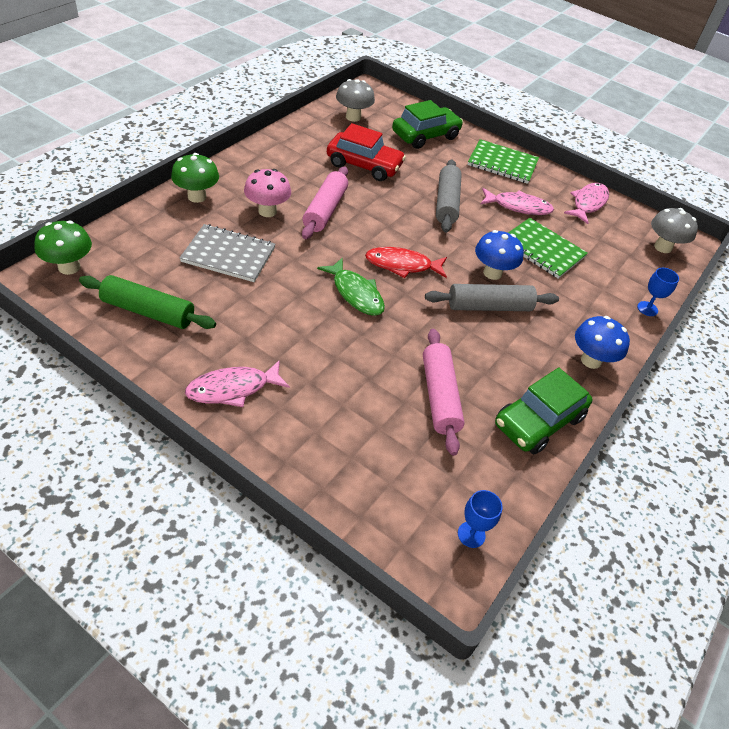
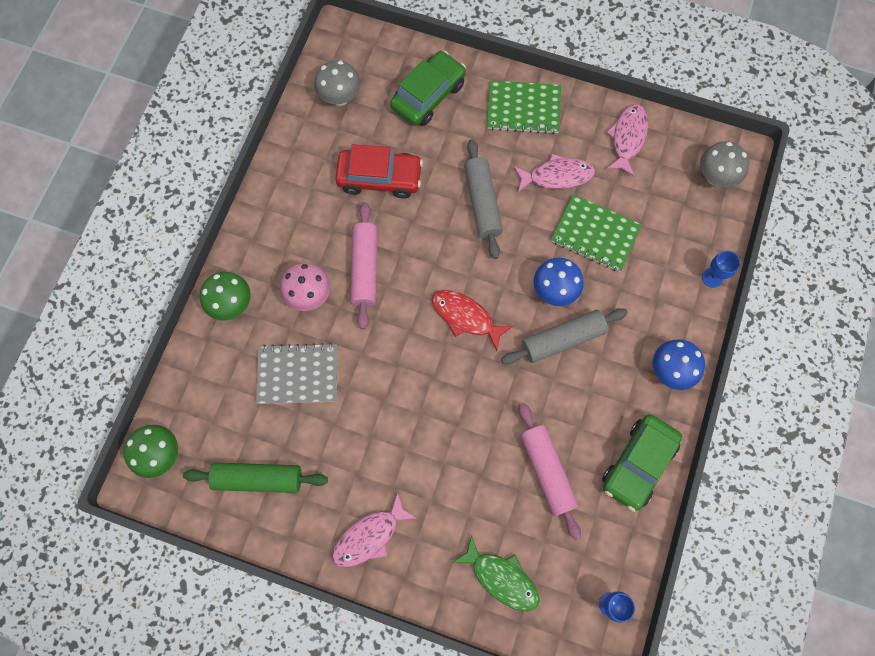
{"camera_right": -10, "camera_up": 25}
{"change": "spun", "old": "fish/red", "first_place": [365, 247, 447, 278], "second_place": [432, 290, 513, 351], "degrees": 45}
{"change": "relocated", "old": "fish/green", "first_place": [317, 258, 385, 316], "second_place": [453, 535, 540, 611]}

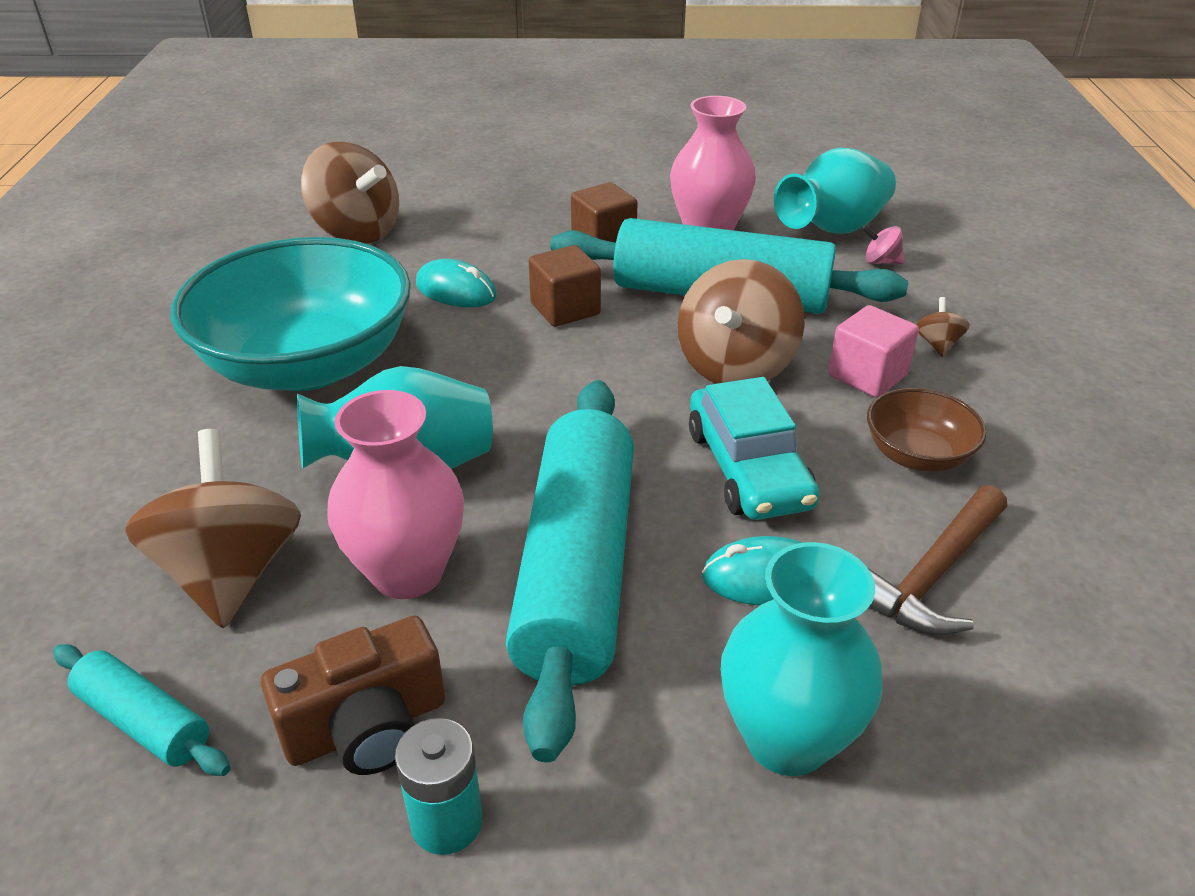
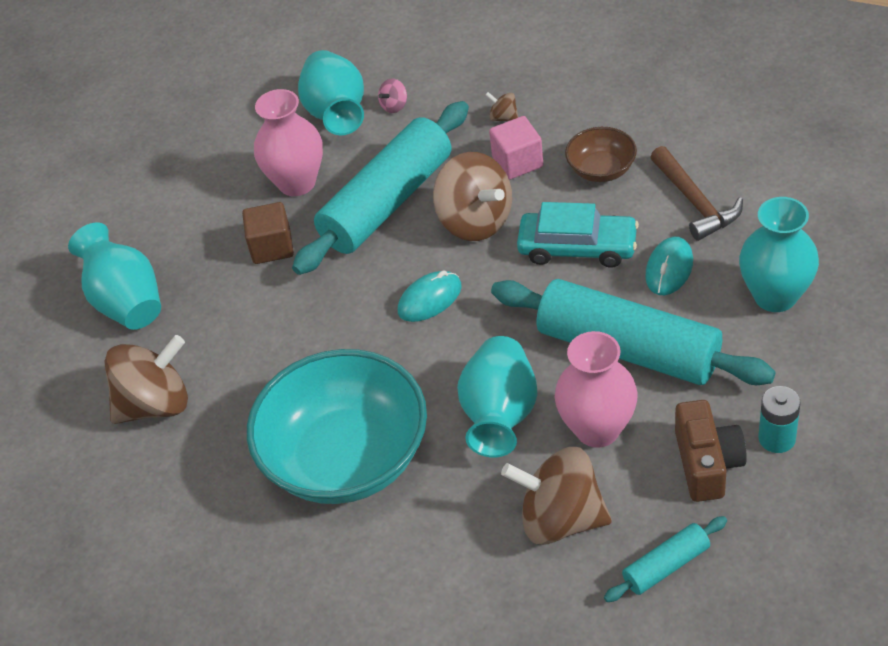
{"camera_right": -60, "camera_up": 10}
{"change": "missing", "old": "cube/brown", "first_place": [529, 245, 601, 327]}
{"change": "relocated", "old": "mouse/turquoise", "first_place": [416, 259, 497, 307], "second_place": [398, 270, 462, 322]}
{"change": "appeared", "new": "vase/turquoise", "second_place": [68, 223, 161, 330]}

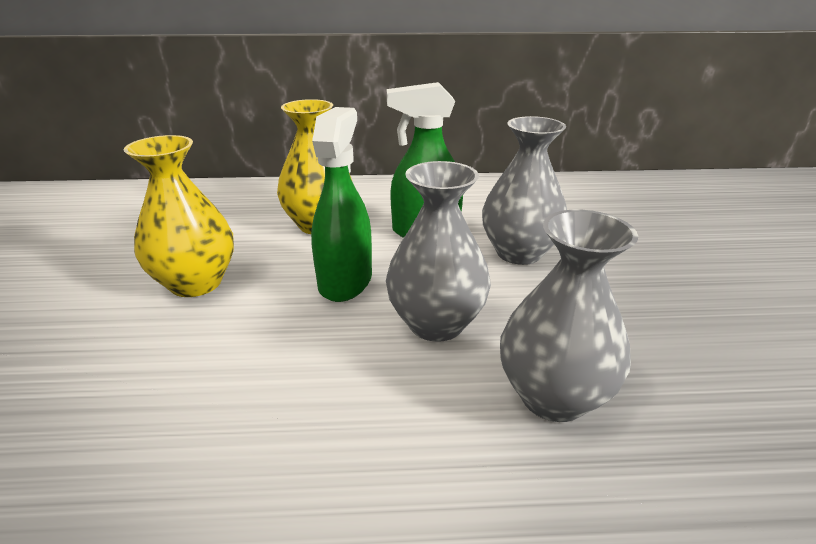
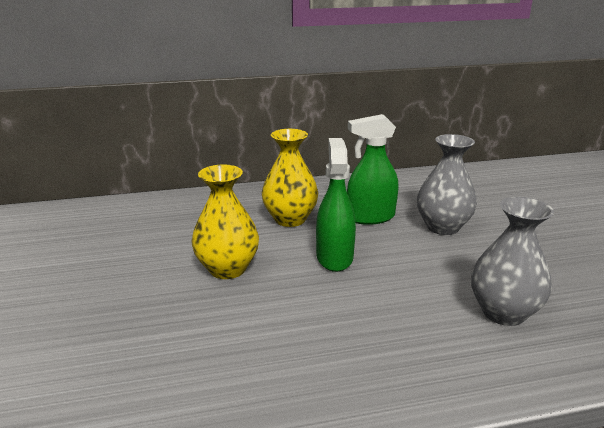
{"camera_right": -10, "camera_up": -5}
{"change": "missing", "old": "vase/grey", "first_place": [386, 161, 491, 342]}

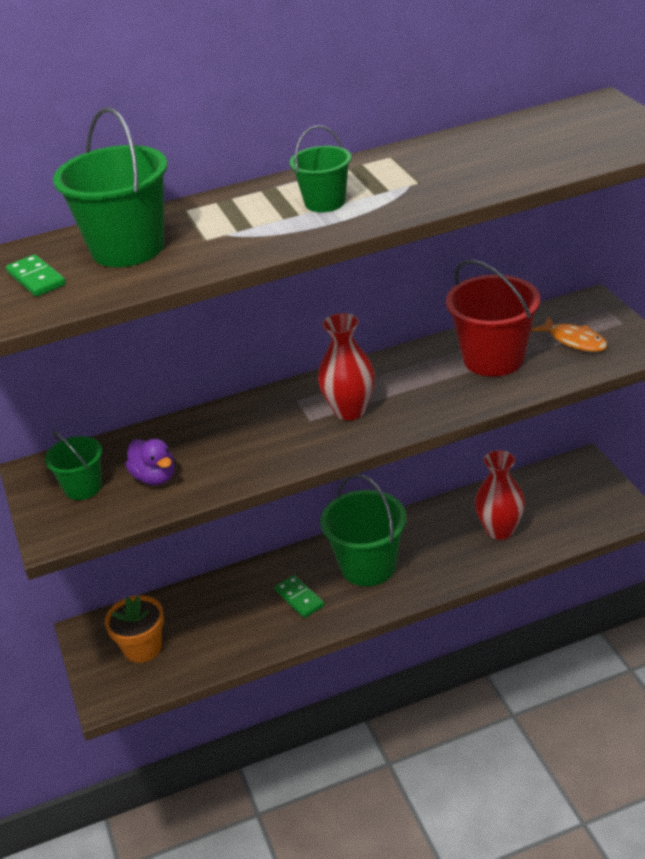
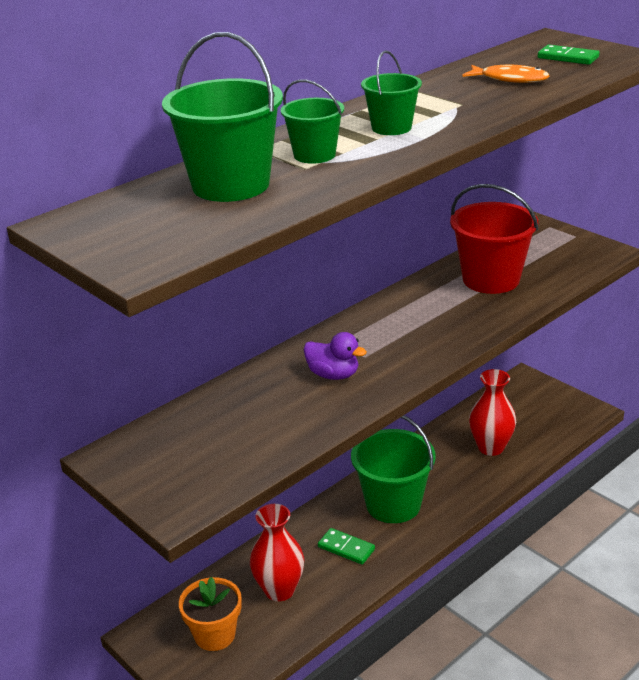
{"camera_right": -25, "camera_up": -5}
{"change": "relocated", "old": "domino/green", "first_place": [6, 254, 66, 297], "second_place": [538, 45, 599, 65]}
{"change": "relocated", "old": "vase/red", "first_place": [318, 313, 375, 420], "second_place": [250, 504, 304, 601]}
{"change": "relocated", "old": "fish/orange", "first_place": [531, 317, 608, 352], "second_place": [462, 65, 550, 83]}
{"change": "relocated", "old": "bucket/green", "first_place": [45, 431, 102, 500], "second_place": [281, 80, 344, 164]}
{"change": "relocated", "old": "duck/purple", "first_place": [125, 439, 175, 485], "second_place": [304, 332, 367, 380]}

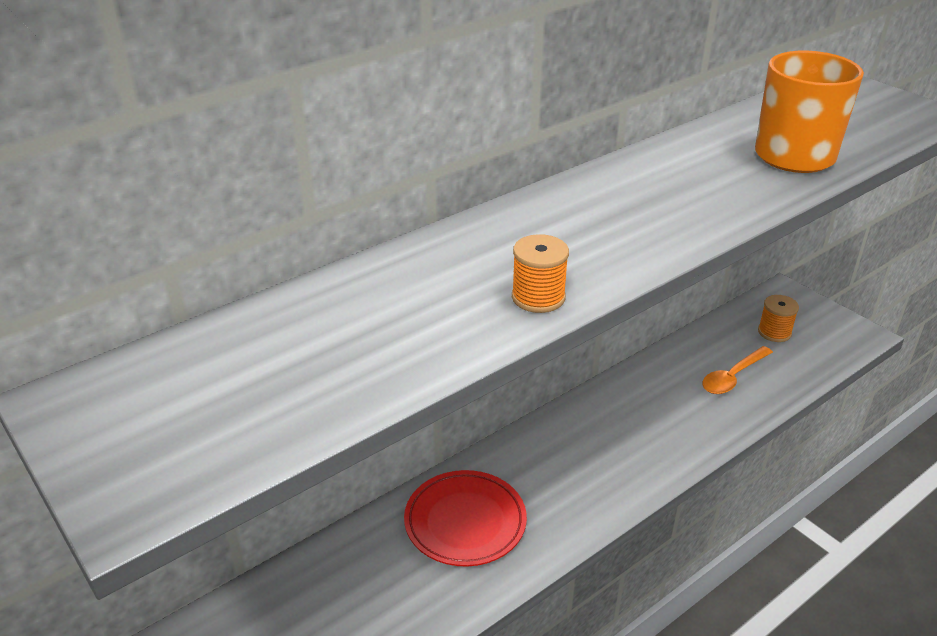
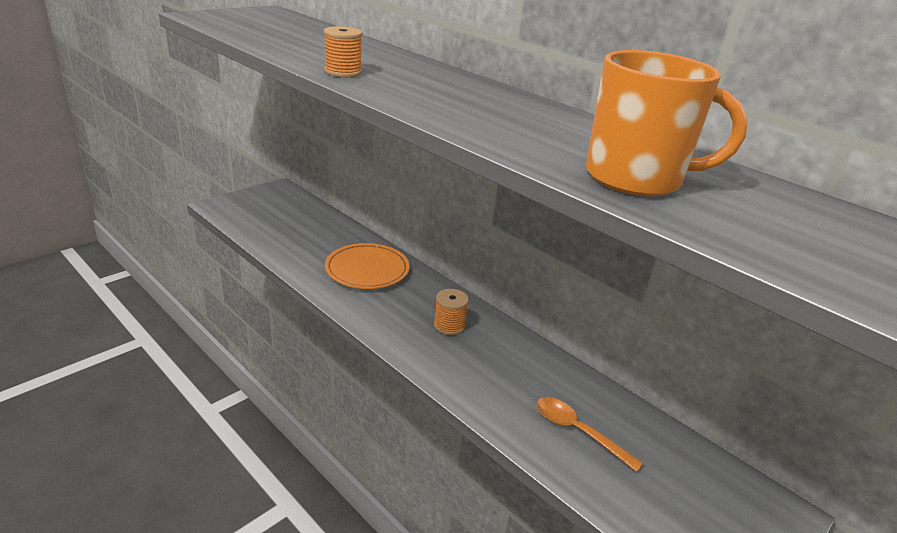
{"camera_right": 80, "camera_up": -5}
{"change": "relocated", "old": "spool/orange", "first_place": [758, 295, 799, 342], "second_place": [434, 289, 469, 335]}
{"change": "colour", "old": "plate/red", "new": "plate/orange", "first_place": [404, 470, 527, 567], "second_place": [325, 243, 410, 289]}

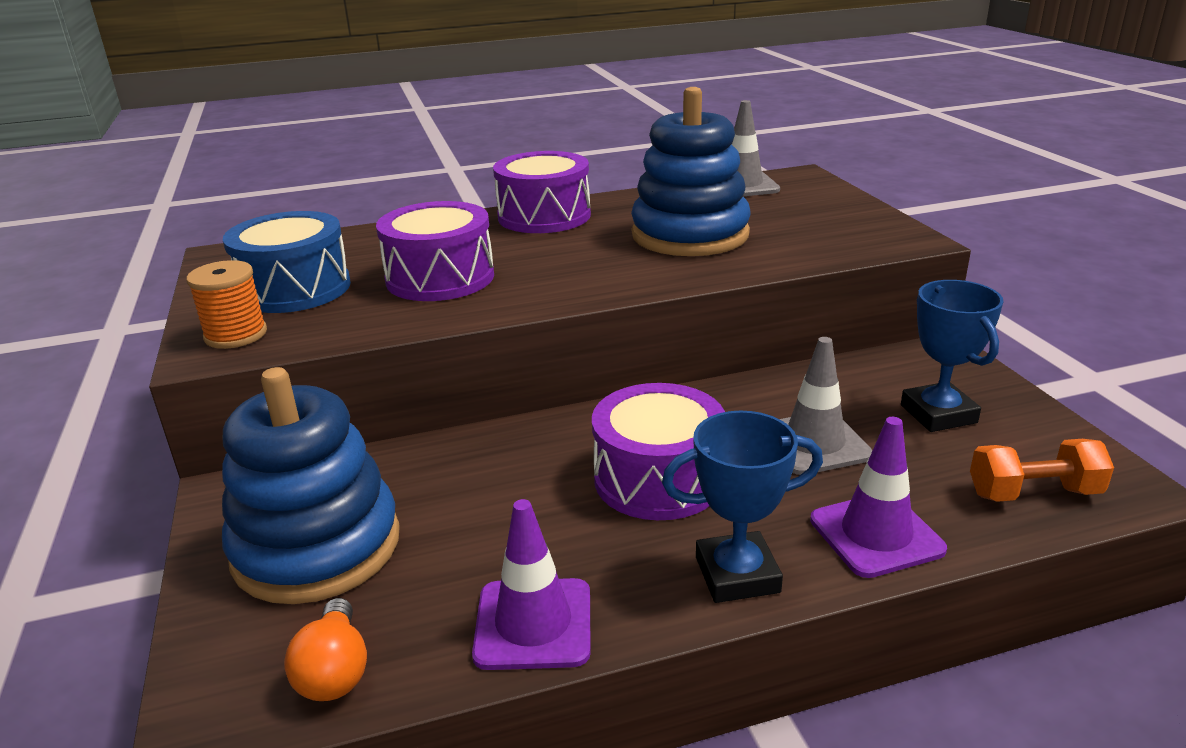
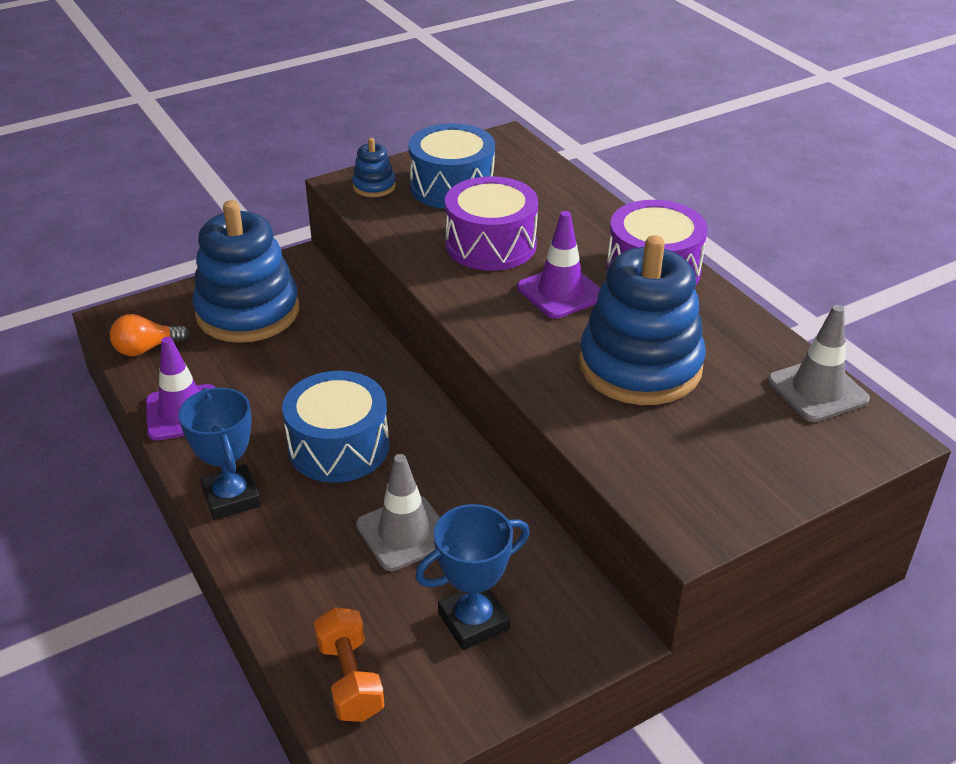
{"camera_right": 75, "camera_up": 10}
{"change": "exchanged", "old": "spool/orange", "new": "stacking toy/blue", "first_place": [186, 260, 267, 349], "second_place": [352, 138, 396, 197]}
{"change": "colour", "old": "drum/purple", "new": "drum/blue", "first_place": [592, 383, 725, 520], "second_place": [282, 371, 389, 483]}
{"change": "relocated", "old": "traffic cone/purple", "first_place": [810, 417, 947, 578], "second_place": [517, 211, 600, 319]}

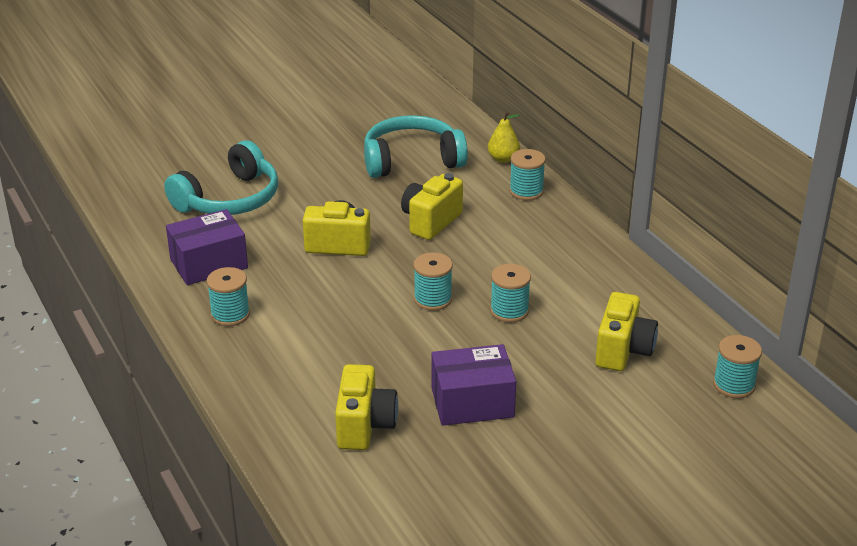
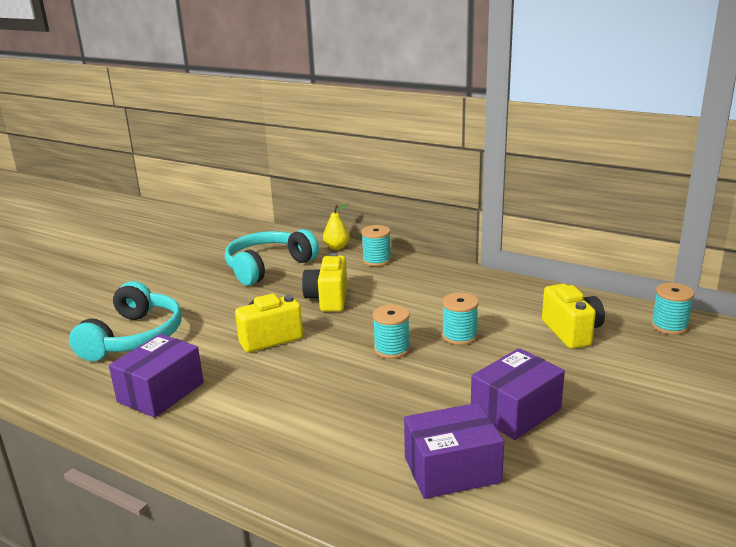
{"camera_right": -30, "camera_up": -10}
{"change": "missing", "old": "spool/turquoise", "first_place": [207, 267, 250, 326]}
{"change": "exchanged", "old": "camera/yellow", "new": "box/purple", "first_place": [335, 364, 398, 450], "second_place": [404, 403, 504, 499]}

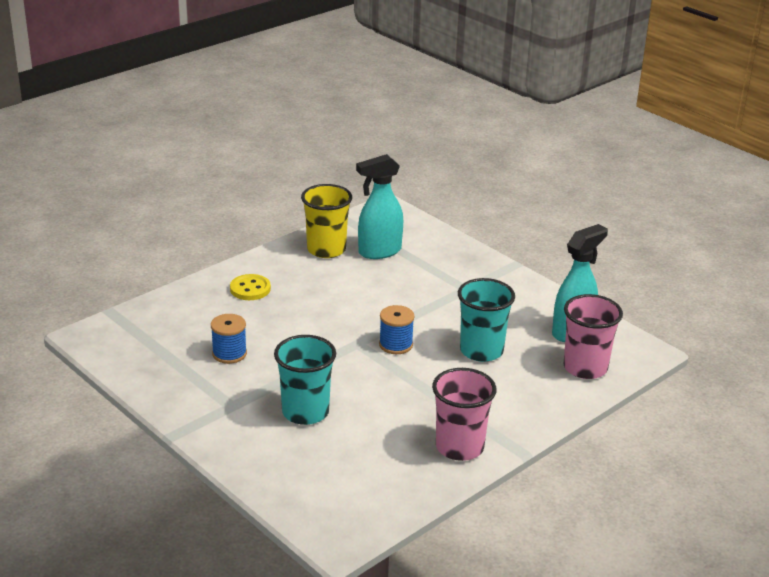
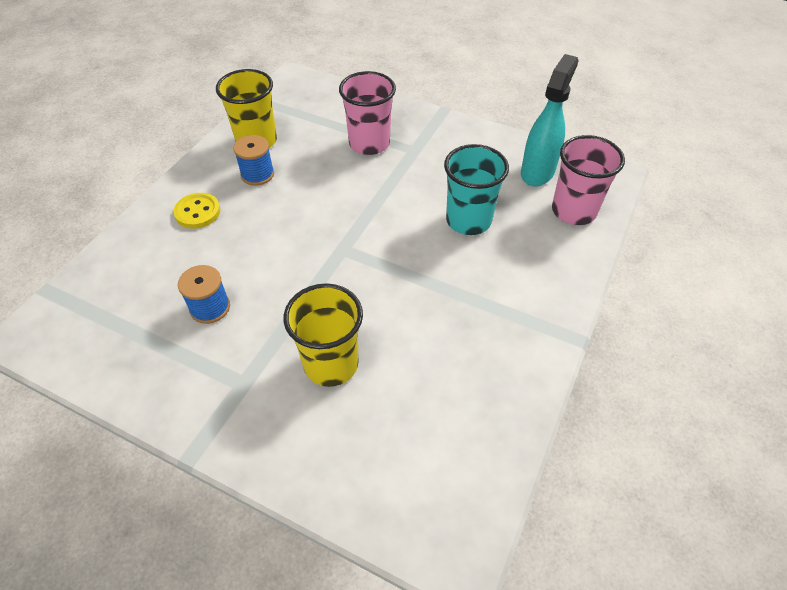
{"camera_right": -20, "camera_up": 20}
{"change": "missing", "old": "spray bottle/turquoise", "first_place": [356, 154, 403, 259]}
{"change": "relocated", "old": "spool/blue", "first_place": [379, 305, 414, 354], "second_place": [233, 135, 274, 186]}
{"change": "colour", "old": "cup/turquoise", "new": "cup/yellow", "first_place": [274, 335, 336, 425], "second_place": [283, 283, 363, 387]}
{"change": "relocated", "old": "cup/pink", "first_place": [432, 368, 496, 461], "second_place": [339, 71, 396, 155]}

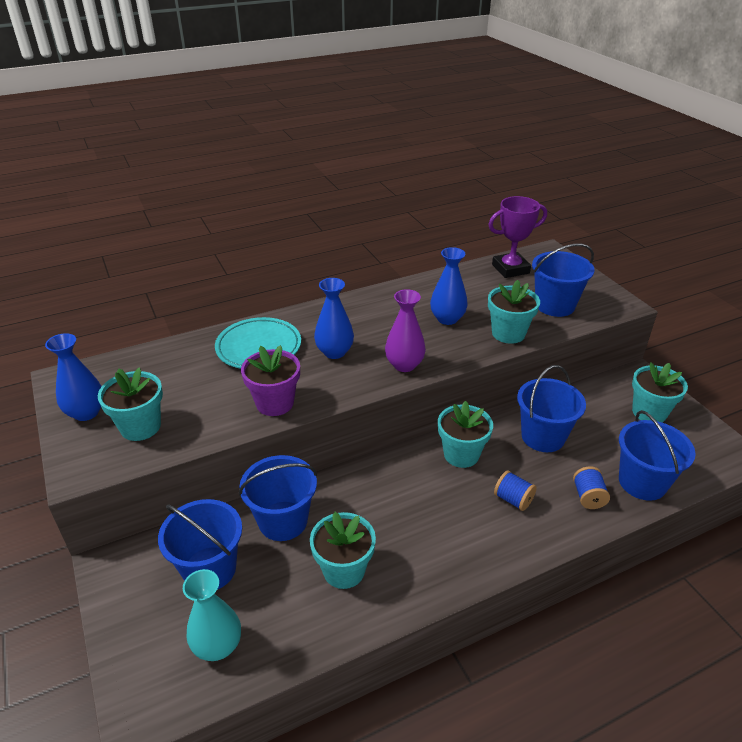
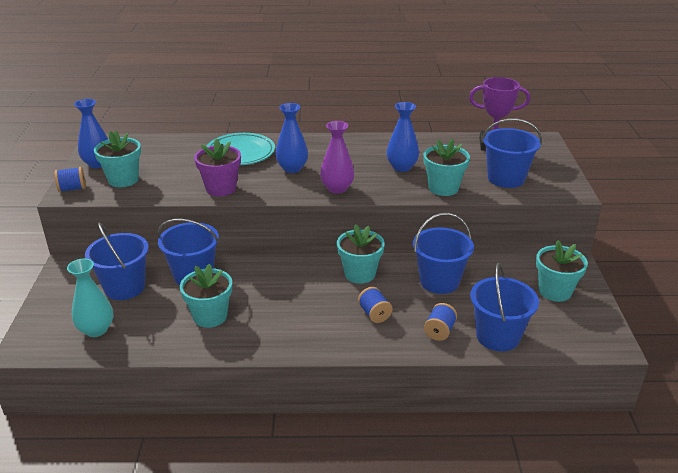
{"camera_right": 25, "camera_up": -5}
{"change": "appeared", "new": "spool/blue", "second_place": [54, 167, 86, 192]}

